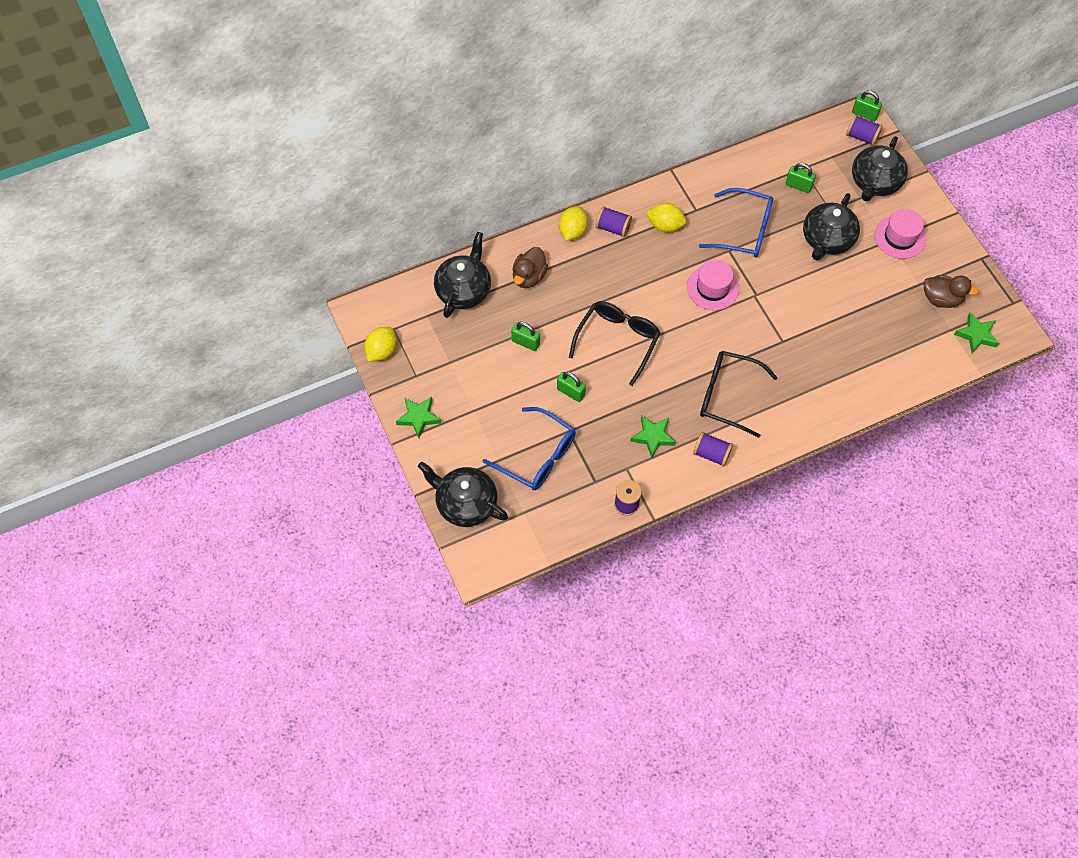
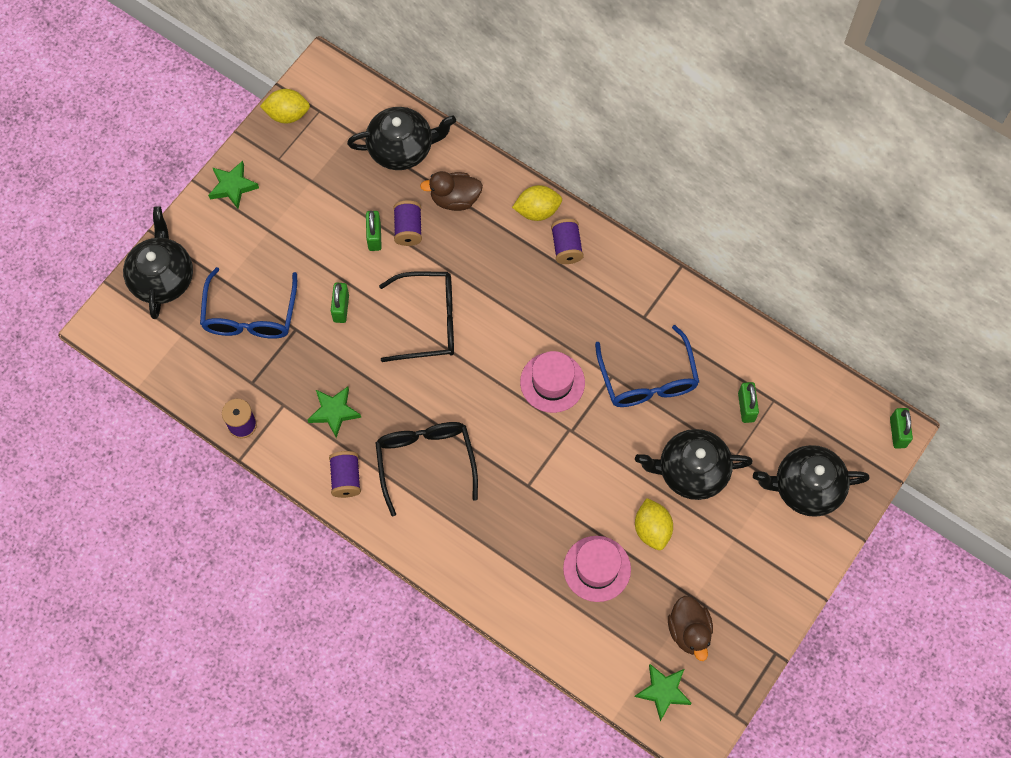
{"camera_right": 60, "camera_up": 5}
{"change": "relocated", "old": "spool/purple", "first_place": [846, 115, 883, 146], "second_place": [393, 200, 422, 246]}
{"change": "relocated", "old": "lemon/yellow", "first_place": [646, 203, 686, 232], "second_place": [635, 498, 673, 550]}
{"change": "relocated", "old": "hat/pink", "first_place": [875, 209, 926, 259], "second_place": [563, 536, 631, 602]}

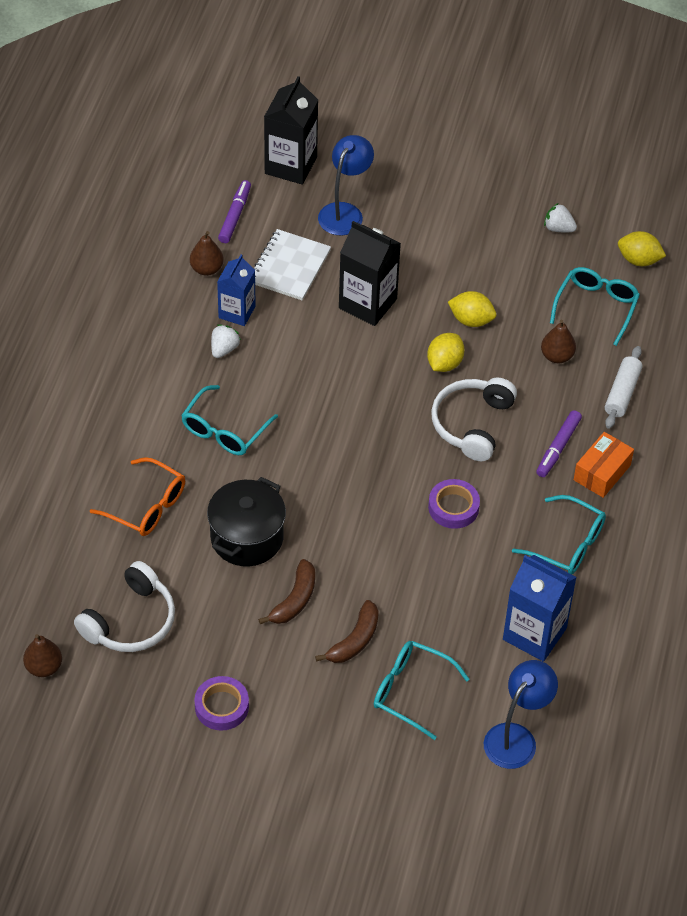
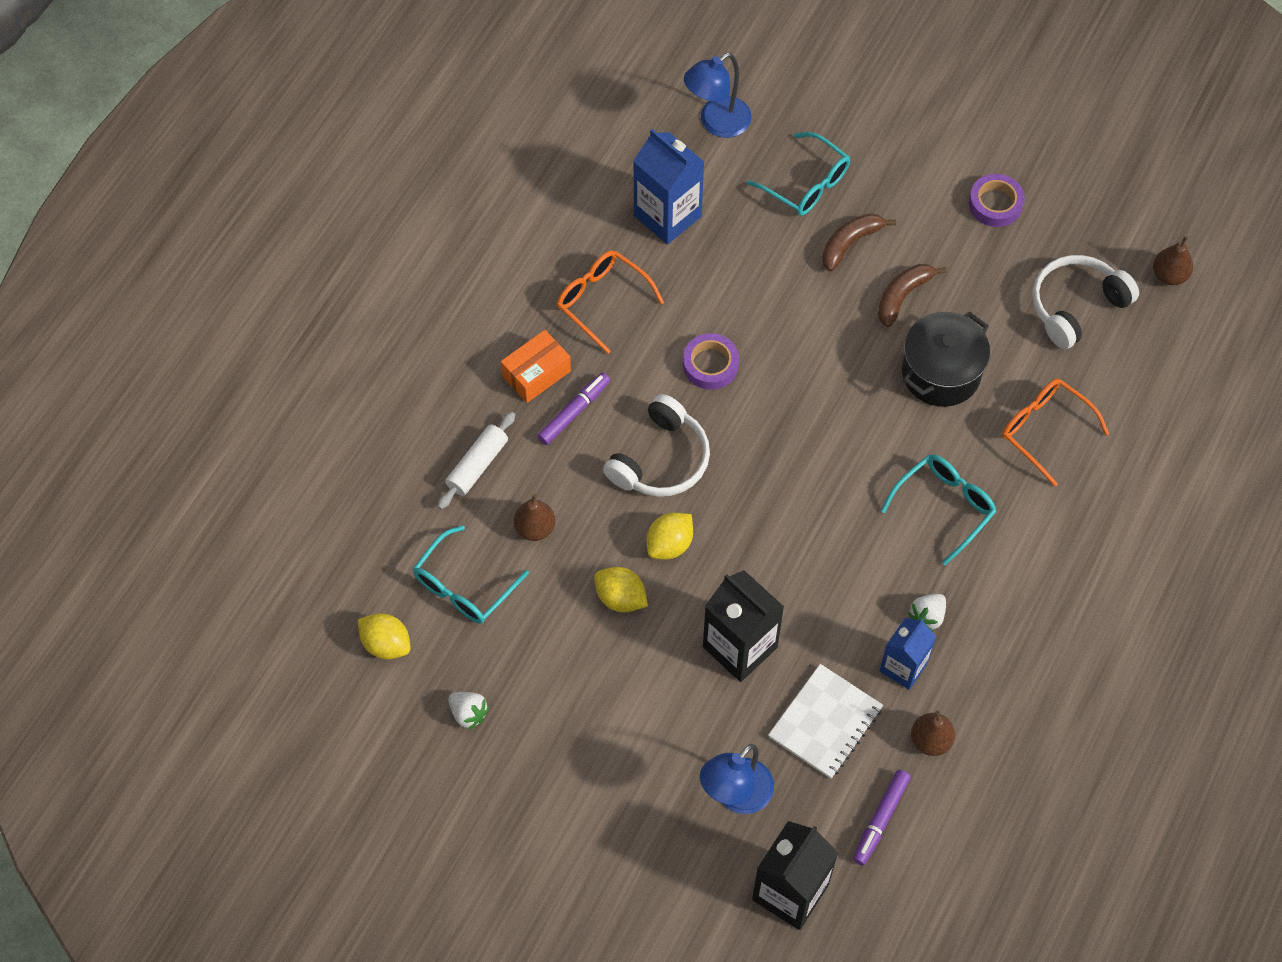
{"camera_right": -165, "camera_up": 10}
{"change": "colour", "old": "glasses/turquoise", "new": "glasses/orange", "first_place": [512, 495, 606, 574], "second_place": [557, 250, 664, 354]}

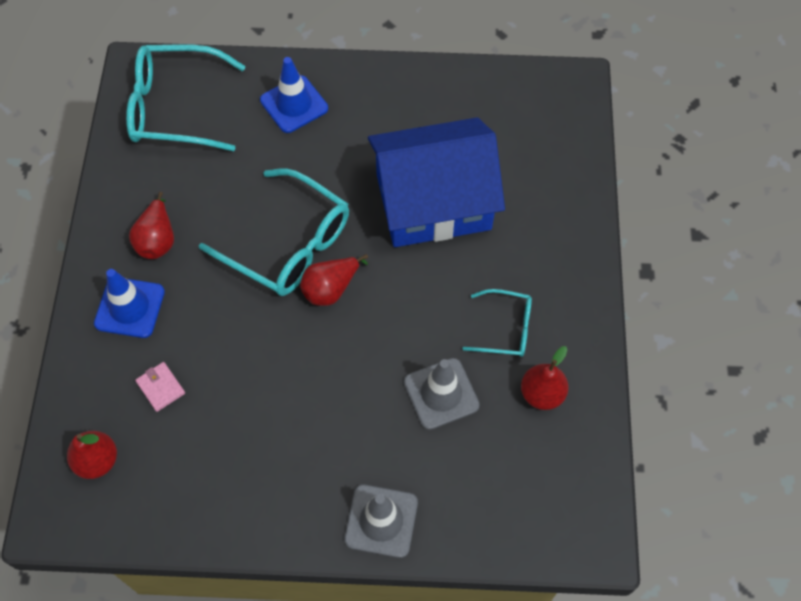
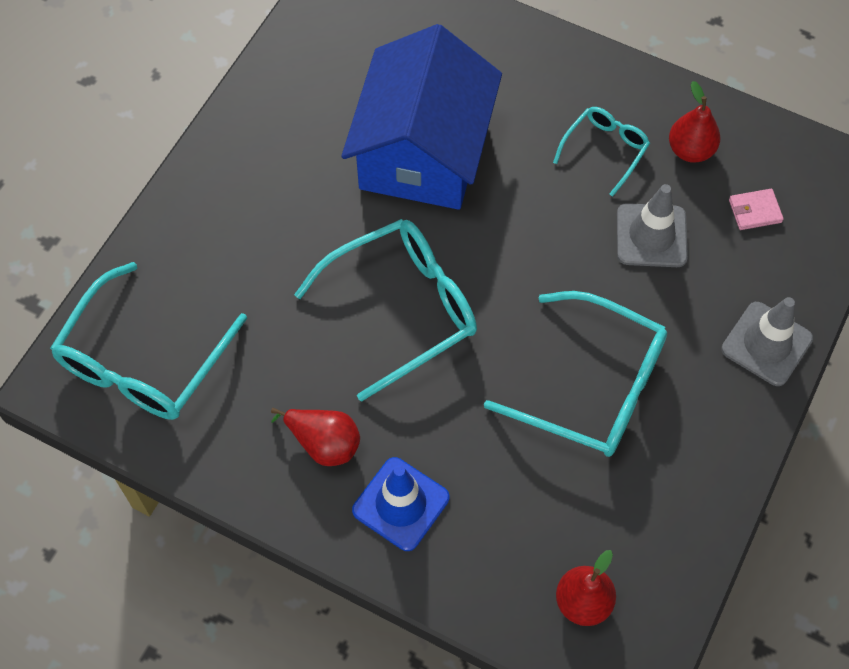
{"camera_right": -65, "camera_up": 0}
{"change": "missing", "old": "traffic cone/blue", "first_place": [260, 57, 328, 133]}
{"change": "missing", "old": "pear/red", "first_place": [300, 254, 368, 306]}
{"change": "relocated", "old": "wallet/pink", "first_place": [135, 362, 185, 412], "second_place": [729, 189, 784, 230]}
{"change": "appeared", "new": "glasses/turquoise", "second_place": [484, 291, 667, 457]}

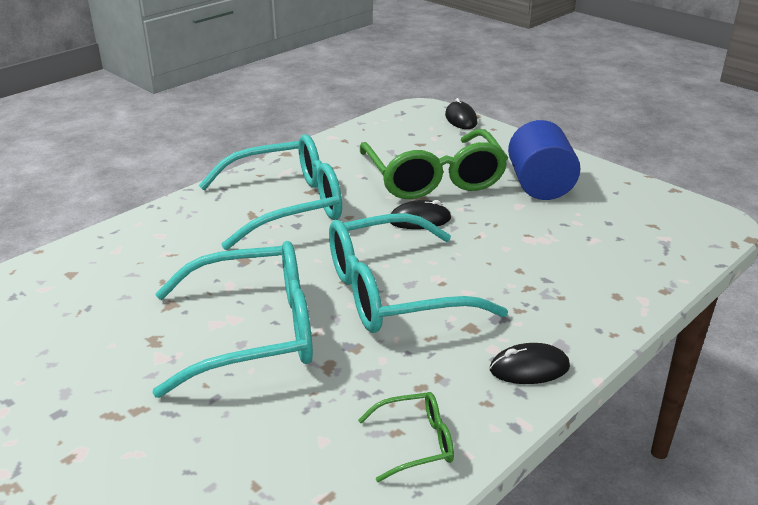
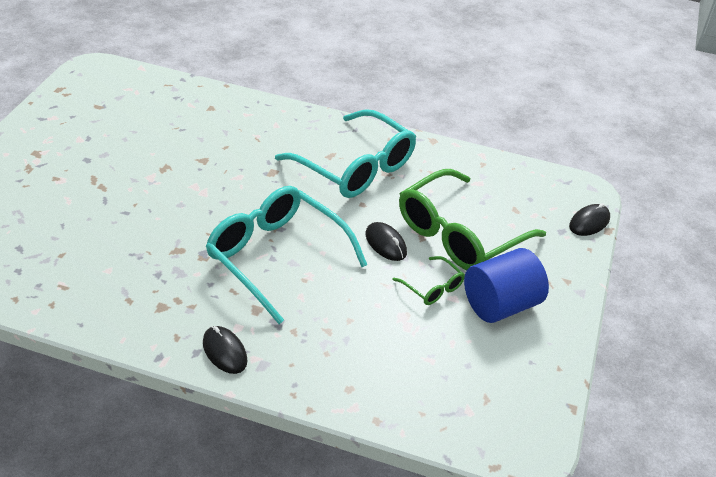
{"camera_right": 60, "camera_up": 10}
{"change": "missing", "old": "glasses/turquoise", "first_place": [152, 241, 313, 398]}
{"change": "relocated", "old": "glasses/green", "first_place": [358, 392, 454, 482], "second_place": [392, 256, 465, 305]}

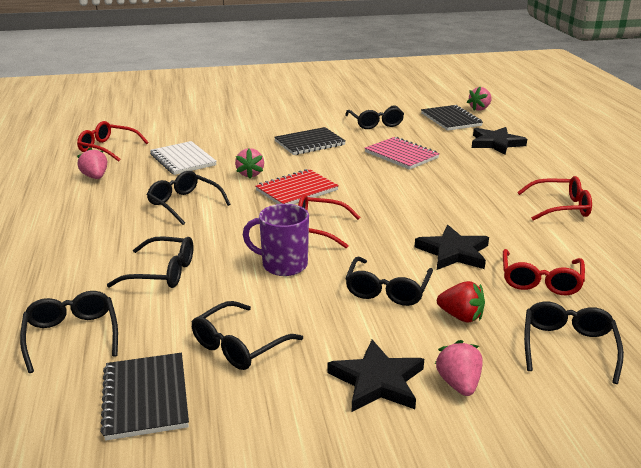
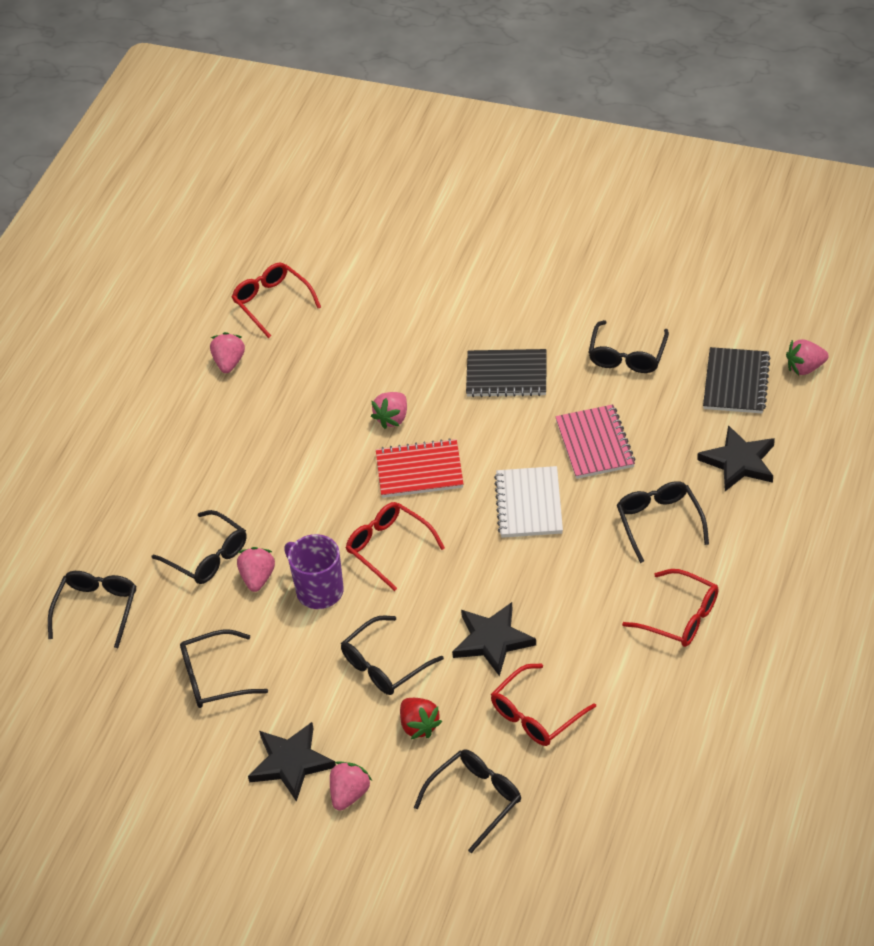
{"camera_right": 35, "camera_up": 20}
{"change": "relocated", "old": "notebook/white", "first_place": [150, 141, 217, 175], "second_place": [494, 466, 563, 538]}
{"change": "relocated", "old": "glasses/black", "first_place": [147, 171, 231, 225], "second_place": [617, 481, 709, 563]}
{"change": "missing", "old": "notebook/black", "first_place": [100, 353, 189, 441]}
{"change": "appeared", "new": "strawberry/pink", "second_place": [237, 547, 275, 592]}

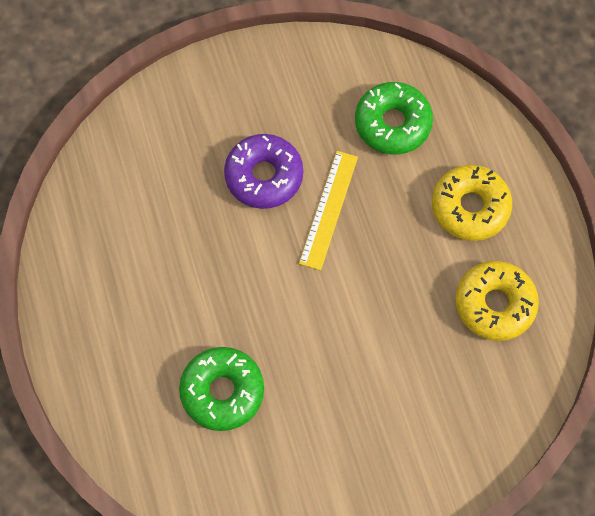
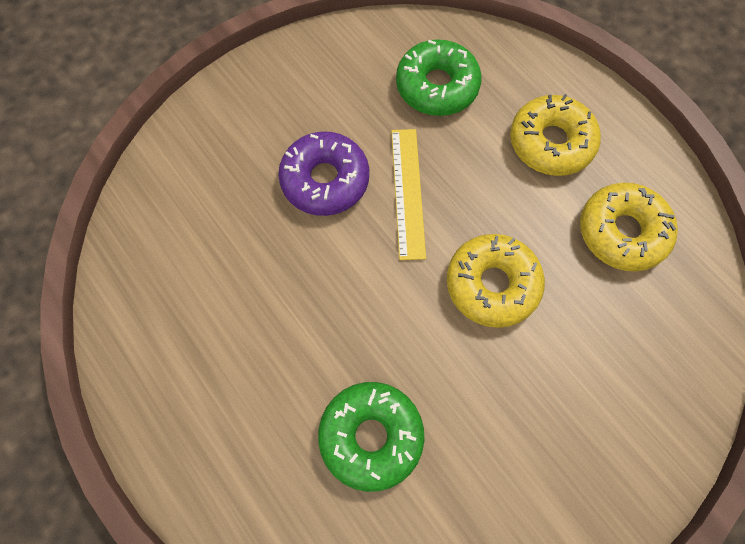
{"camera_right": -20, "camera_up": 0}
{"change": "appeared", "new": "donut/yellow", "second_place": [447, 234, 545, 328]}

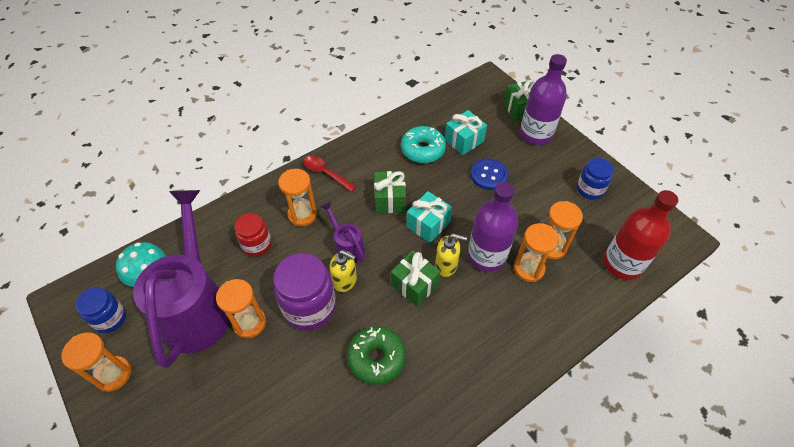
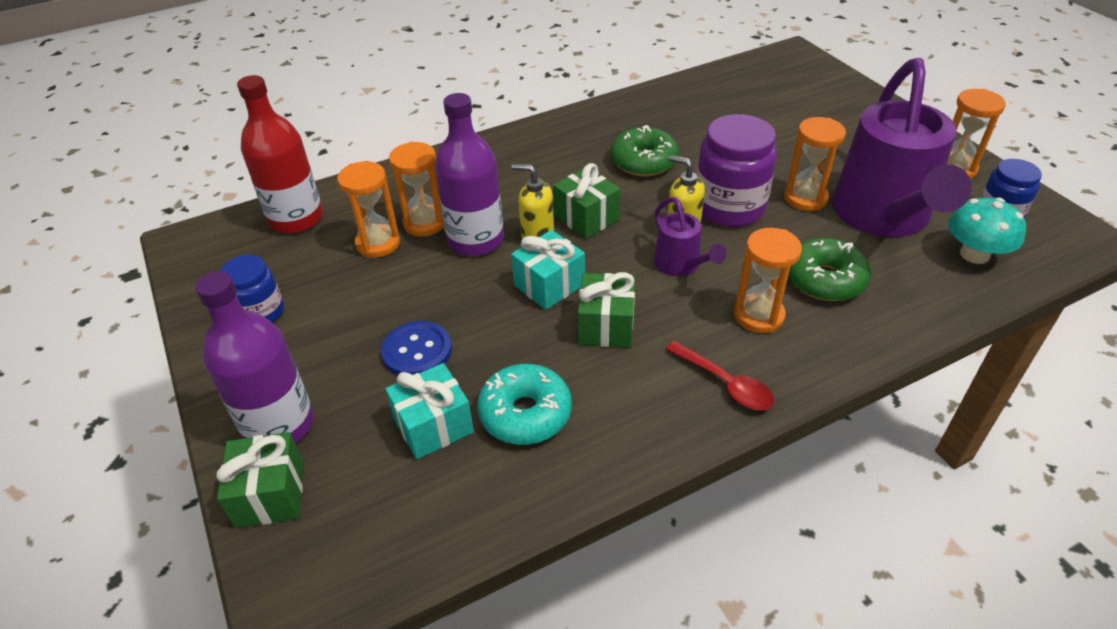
{"camera_right": -170, "camera_up": -10}
{"change": "exchanged", "old": "jar/red", "new": "donut/green", "first_place": [235, 213, 272, 257], "second_place": [788, 238, 871, 301]}

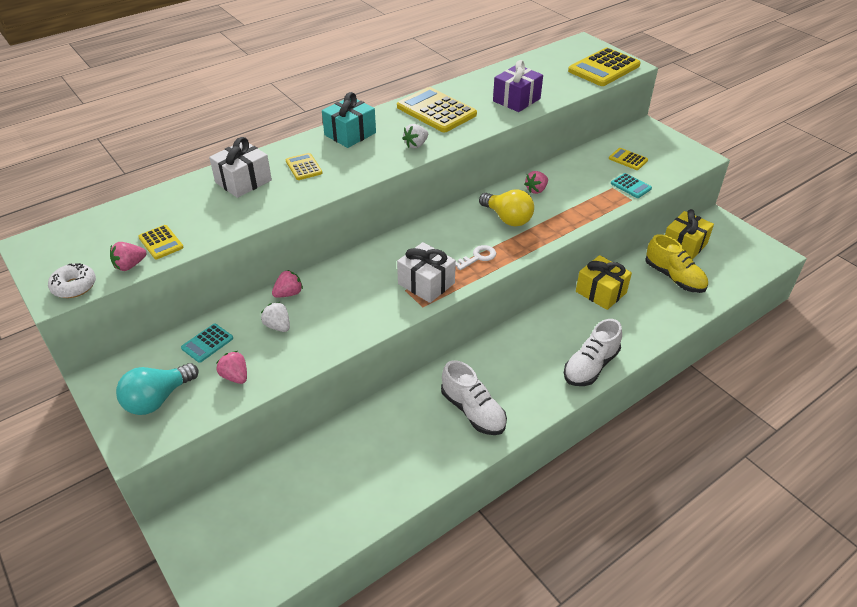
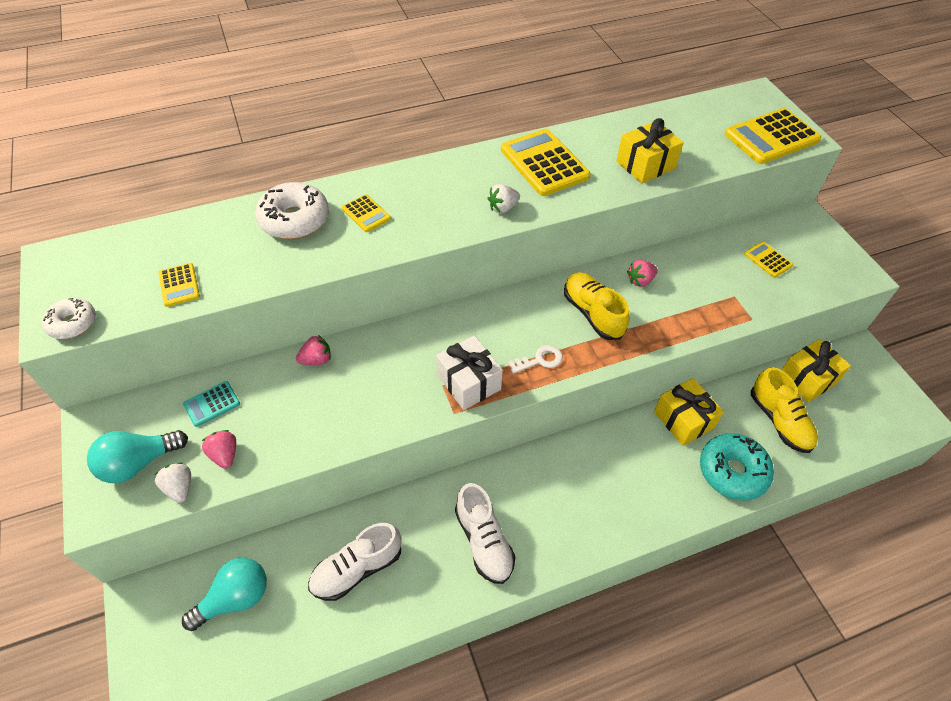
{"camera_right": 15, "camera_up": 10}
{"change": "colour", "old": "gift/purple", "new": "gift/yellow", "first_place": [493, 60, 543, 112], "second_place": [616, 118, 684, 184]}
{"change": "missing", "old": "gift/turquoise", "first_place": [322, 92, 376, 148]}
{"change": "exchanged", "old": "gift/white", "new": "donut/white", "first_place": [209, 137, 272, 198], "second_place": [255, 182, 329, 239]}
{"change": "spun", "old": "calculator/yellow", "first_place": [286, 153, 322, 180], "second_place": [342, 194, 391, 232], "degrees": 150}
{"change": "missing", "old": "calculator/turquoise", "first_place": [611, 173, 652, 198]}
{"change": "exchanged", "old": "light bulb/yellow", "new": "shoe/yellow", "first_place": [479, 189, 534, 226], "second_place": [564, 272, 630, 340]}
{"change": "missing", "old": "strawberry/pink", "first_place": [110, 242, 147, 271]}
{"change": "relocated", "old": "strawberry/white", "first_place": [261, 302, 290, 332], "second_place": [154, 462, 191, 503]}
{"change": "relocated", "old": "shoe/white", "first_place": [564, 319, 622, 386], "second_place": [308, 523, 401, 601]}
{"change": "appeared", "new": "donut/turquoise", "second_place": [700, 433, 774, 501]}
{"change": "appeared", "new": "light bulb/turquoise", "second_place": [182, 558, 267, 631]}

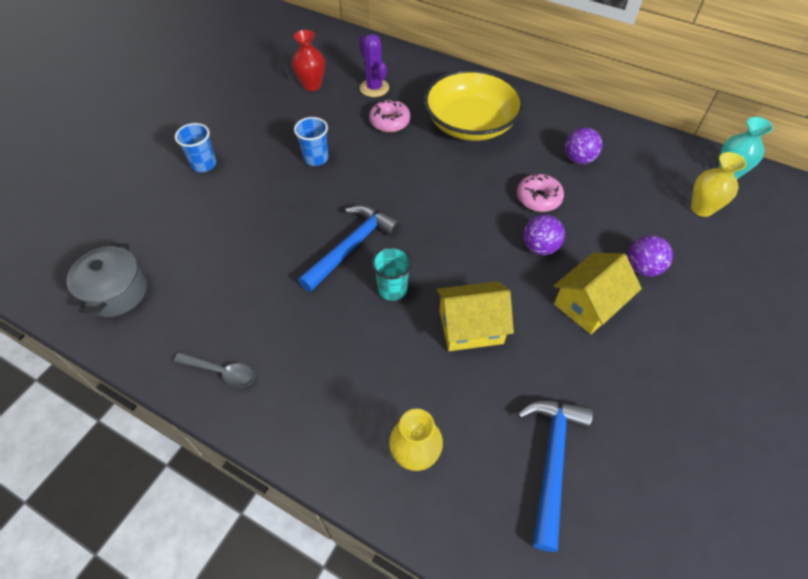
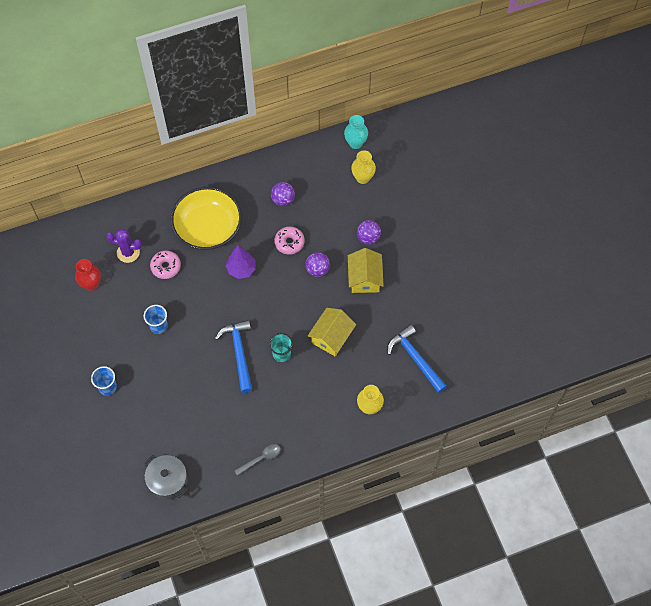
{"camera_right": -50, "camera_up": 10}
{"change": "appeared", "new": "tree/purple", "second_place": [226, 245, 256, 279]}

